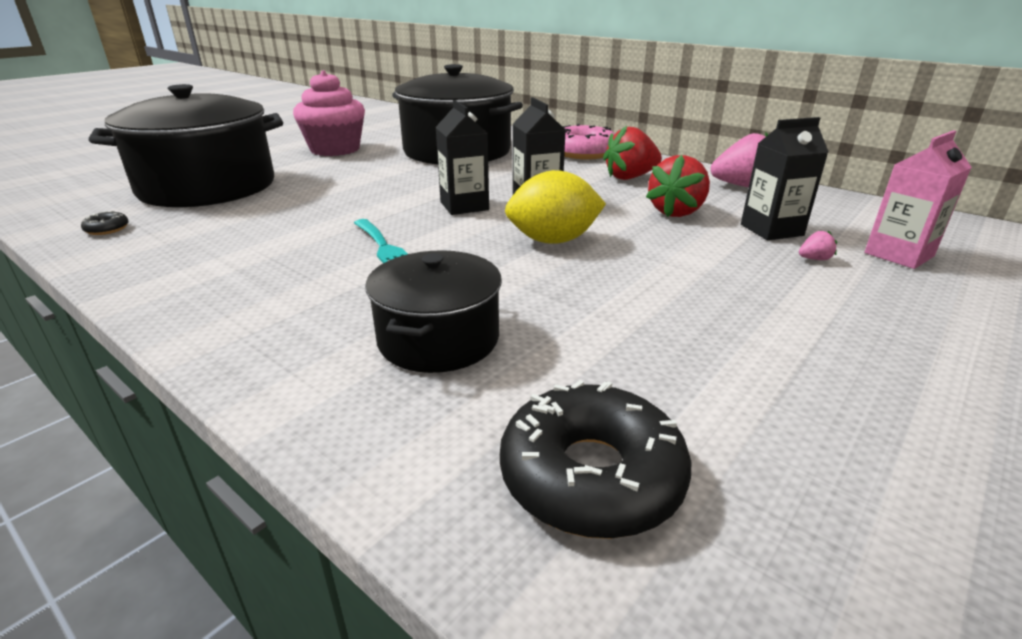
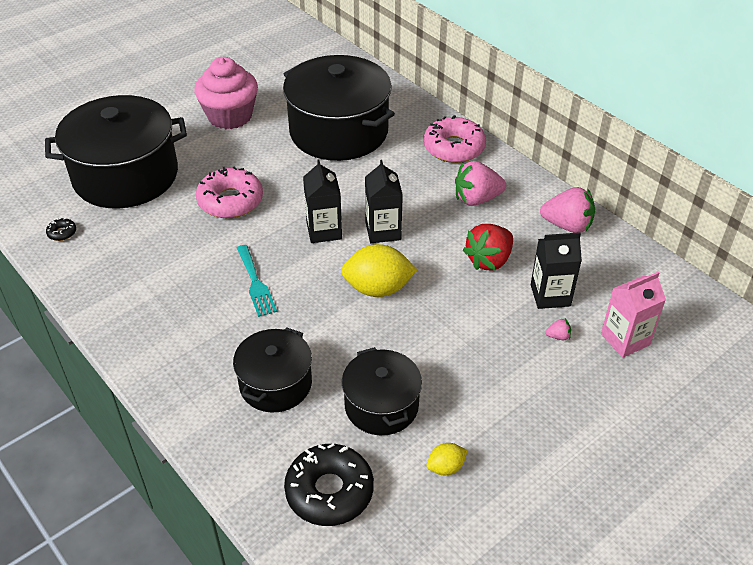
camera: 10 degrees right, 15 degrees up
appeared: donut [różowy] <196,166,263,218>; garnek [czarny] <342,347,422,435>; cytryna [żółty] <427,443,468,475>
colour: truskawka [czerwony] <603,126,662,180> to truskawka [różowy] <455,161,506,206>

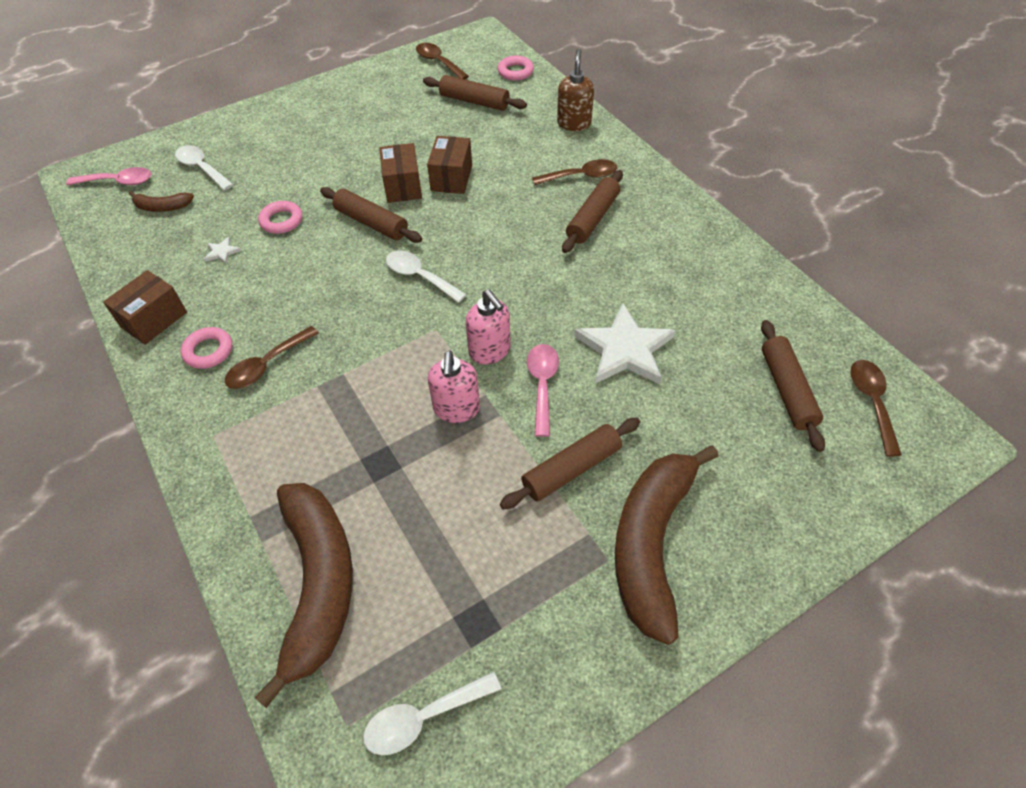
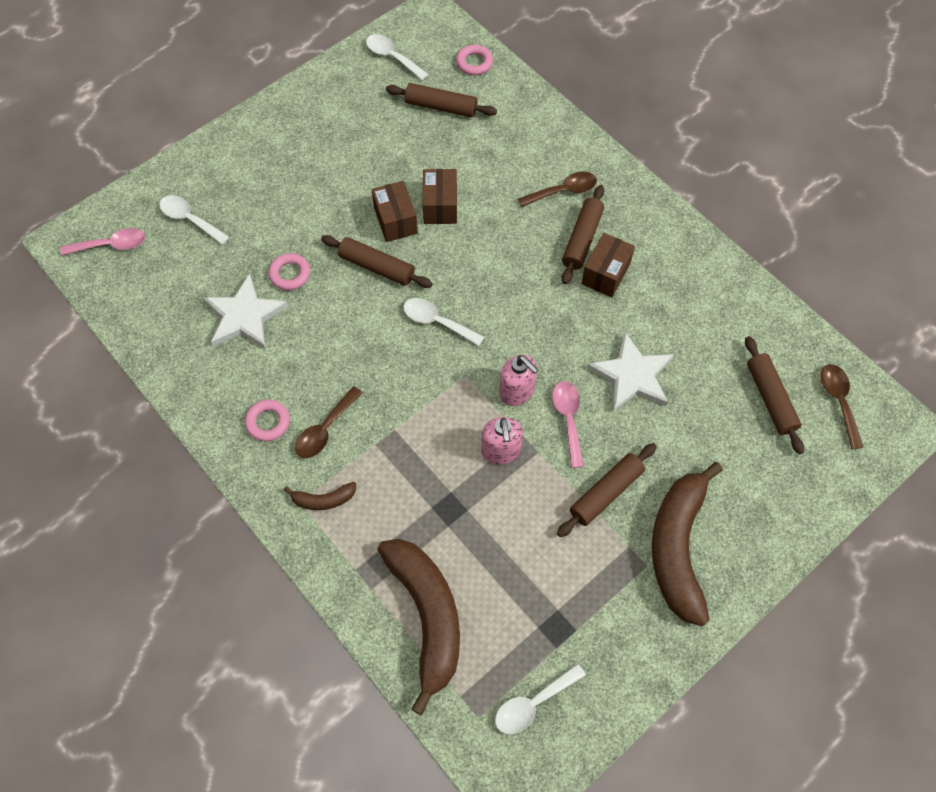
camera: 10 degrees left, 10 degrees up
missing: dozownik mydła [brązowy] <557,49,594,131>
relocated: pudełko [brązowy] <103,270,187,345> to <581,233,635,297>; banan [brązowy] <129,191,194,212> to <284,482,356,510>
colour: łyżka [brązowy] <416,43,469,79> to łyżka [biały] <366,34,429,81>
size: gwiazda [biały] <204,237,241,264> = <203,274,289,349> x2.48

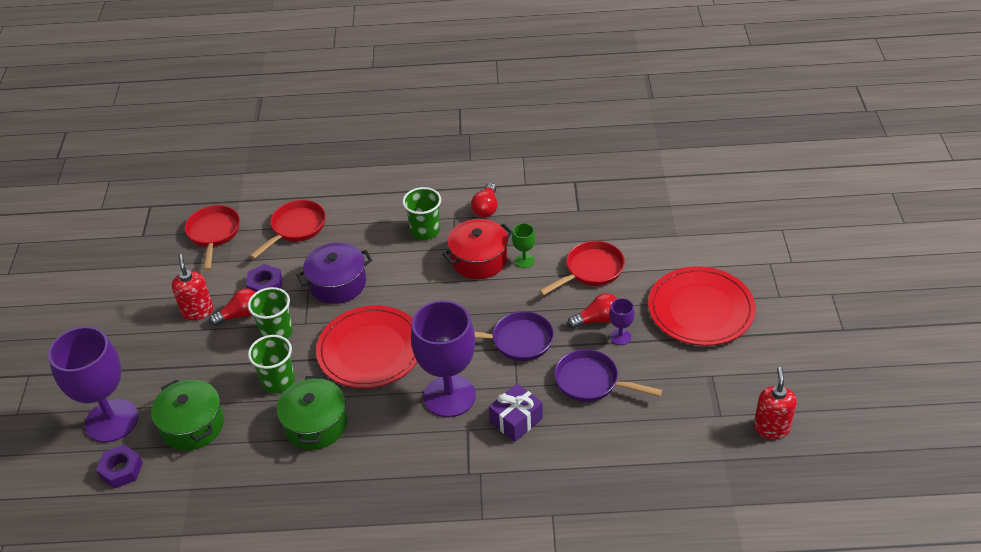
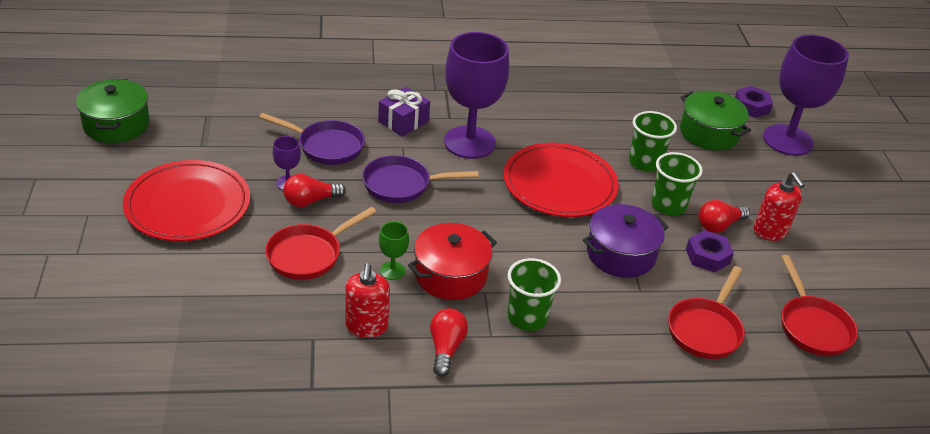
camera: 170 degrees right, 5 degrees down
relocated: garnek [zielony] <277,375,347,450> to <76,79,150,143>; dozownik mydła [czerwony] <754,367,797,439> to <345,263,390,338>

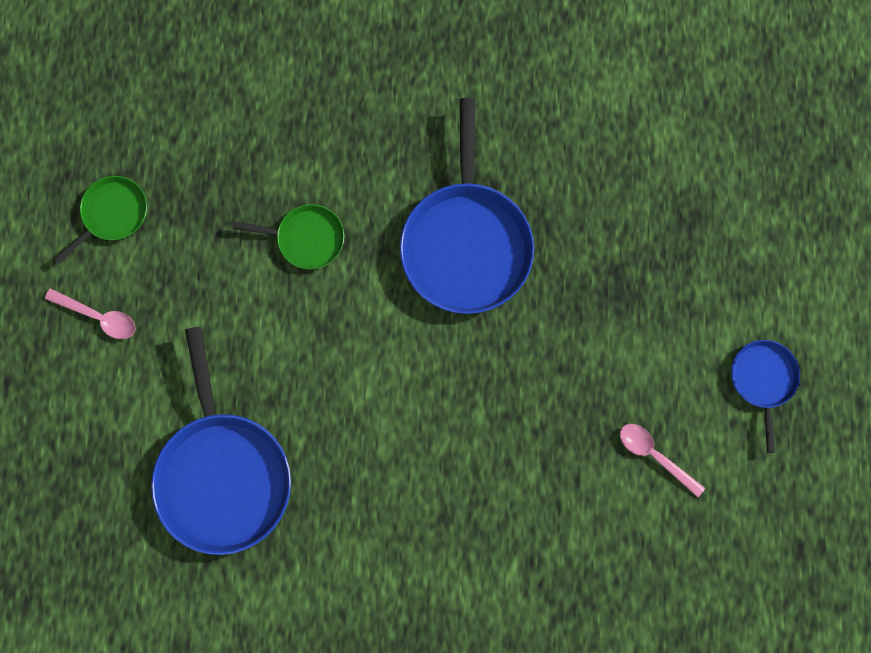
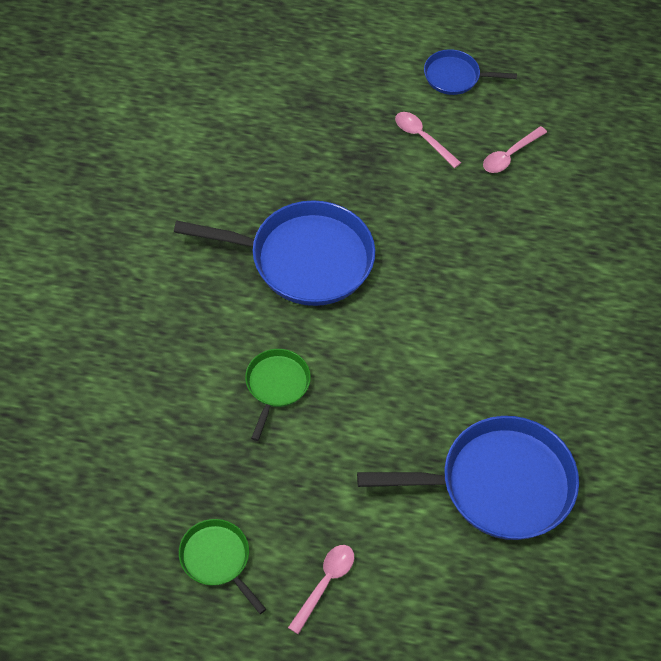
camera: 85 degrees left, 20 degrees down
appeared: łyżka [różowy] <395,112,461,168>

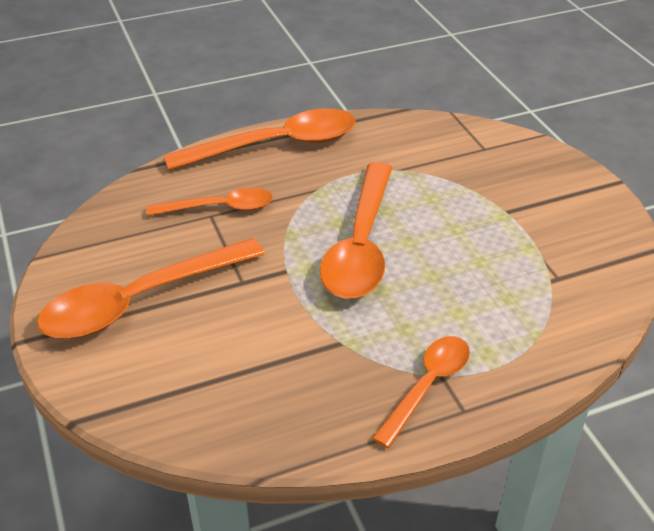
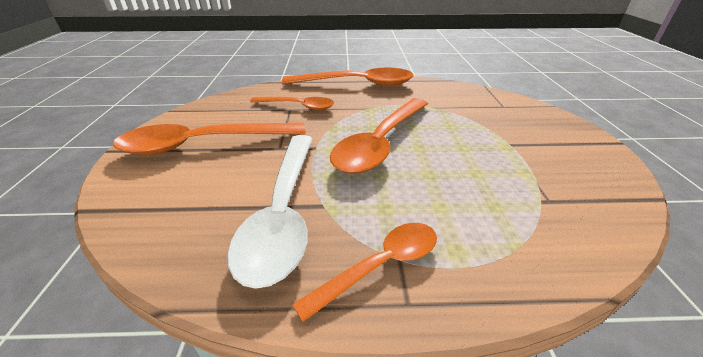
camera: 20 degrees right, 5 degrees down
appeared: łyżka [biały] <227,135,313,289>

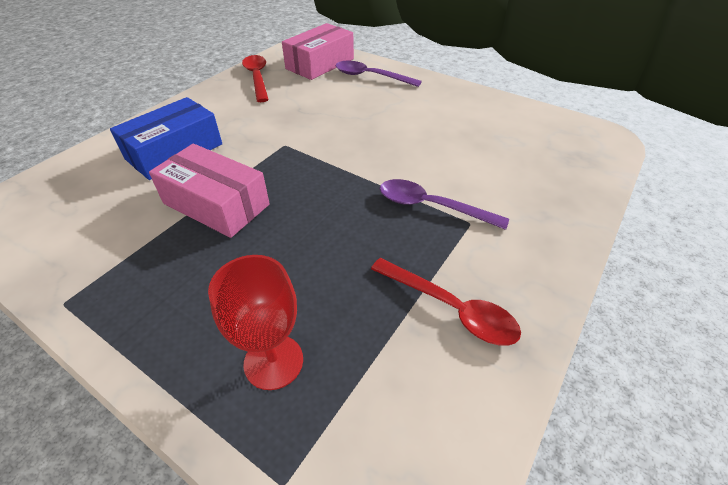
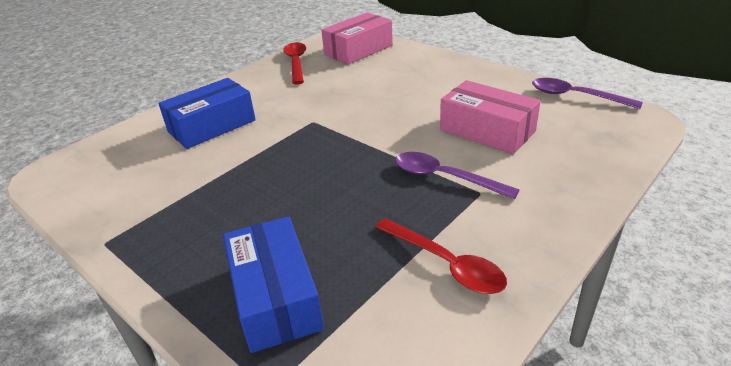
camera: 10 degrees right, 10 degrees down
relocated: pudełko [różowy] <149,143,270,238> to <440,80,541,154>; łyżka [fioletowy] <335,61,422,87> to <532,78,643,109>
exchanged: kielich [czerwony] <208,255,303,390> to pudełko [niebieski] <223,216,324,353>

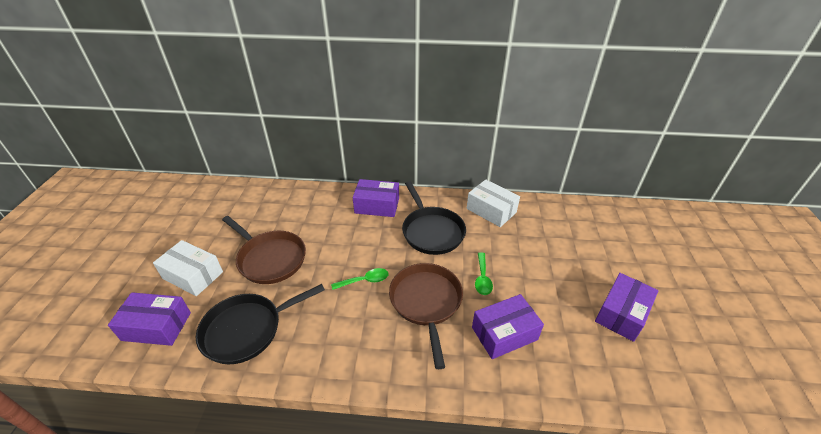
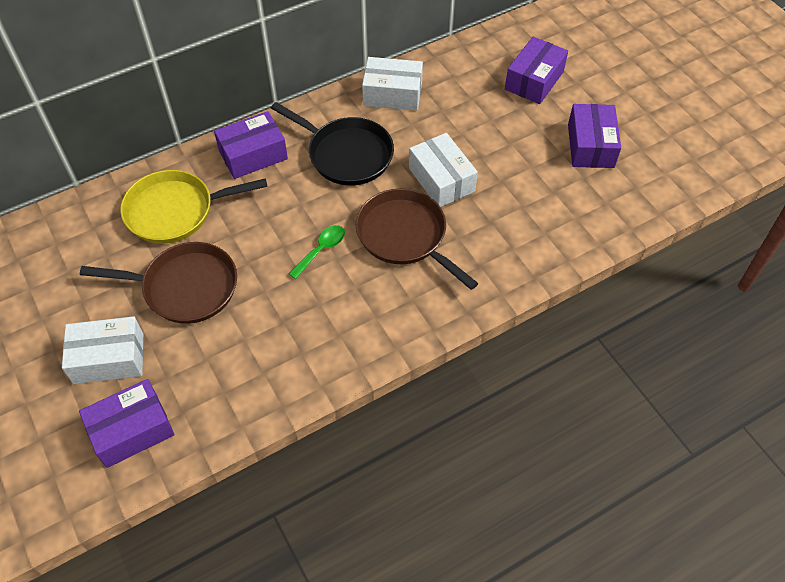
camera: 35 degrees left, 15 degrees up
missing: patelnia [czarny] <196,284,325,364>
appeared: patelnia [żółty] <120,170,268,244>
relocated: pudełko [fioletowy] <472,294,544,359> to <505,37,568,104>
exchanged: łyżka [zielony] <475,252,493,295> to pudełko [biały] <409,133,478,207>

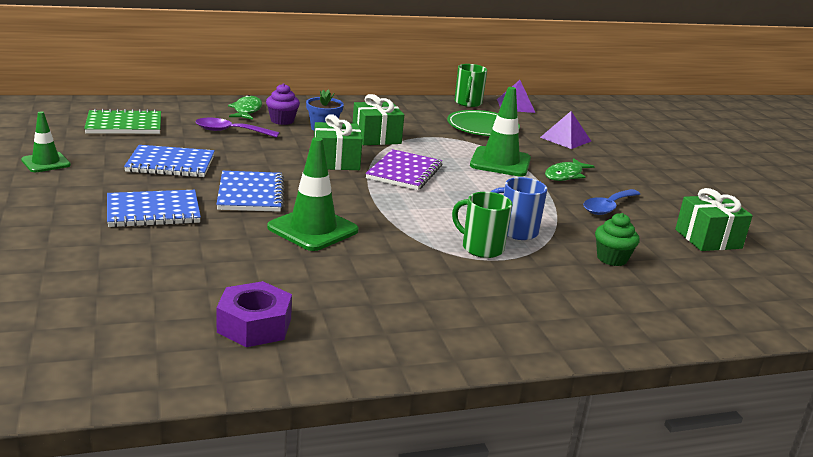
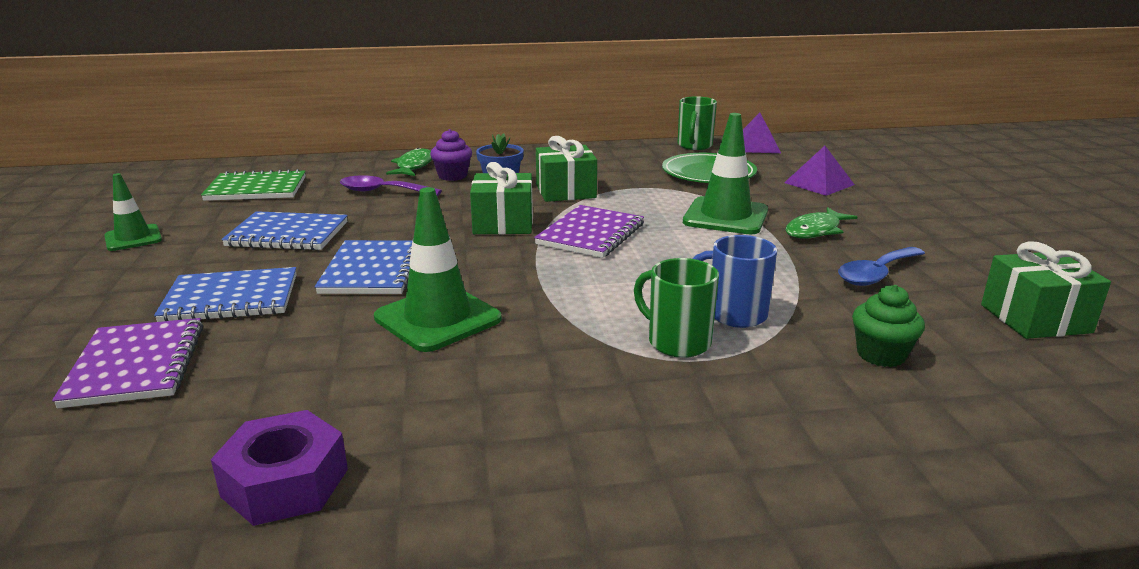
camera: 10 degrees right, 0 degrees up
appeared: zeszyt [fioletowy] <52,318,203,408>

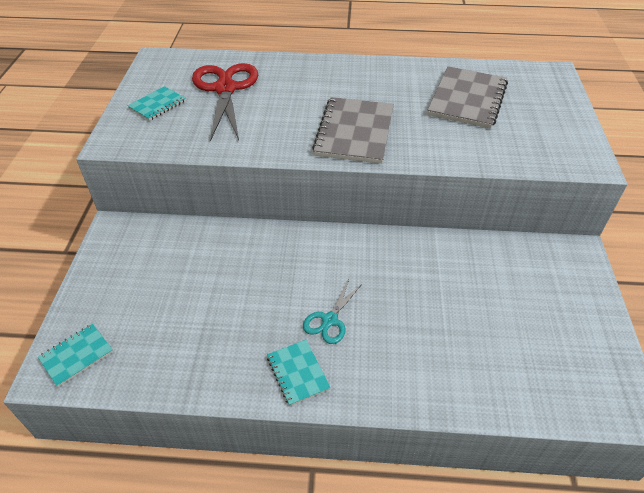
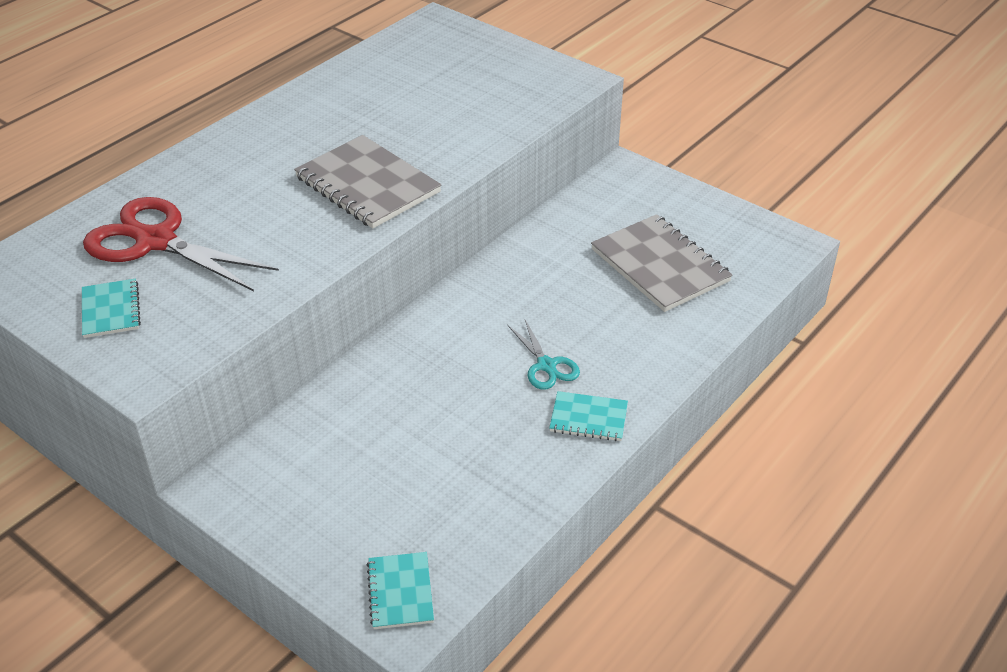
camera: 55 degrees left, 5 degrees down
relocated: zeszyt [szary] <428,66,508,129> to <591,214,733,312>

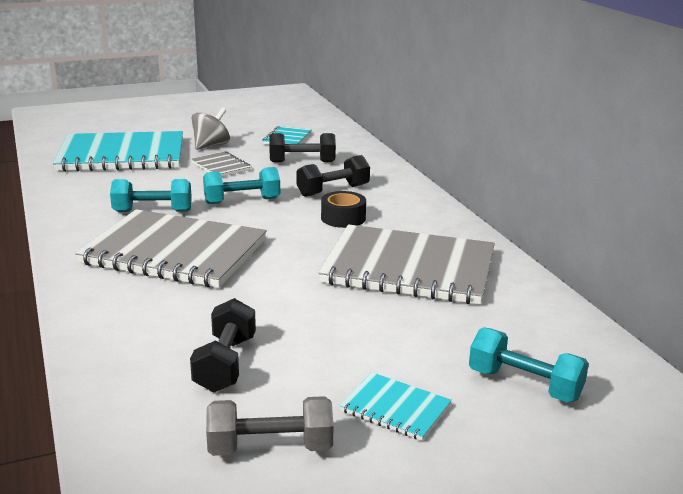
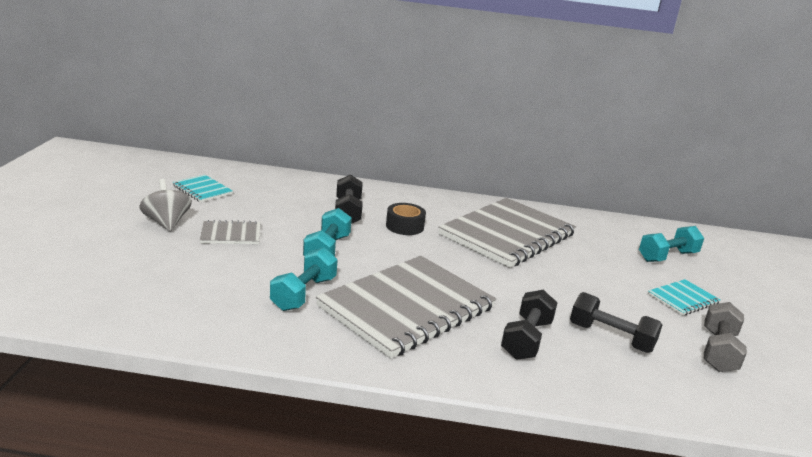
camera: 65 degrees left, 0 degrees up
missing: zeszyt [turkusowy] <53,131,183,172>
relocated: hantel [czarny] <269,133,336,162> to <501,290,558,360>

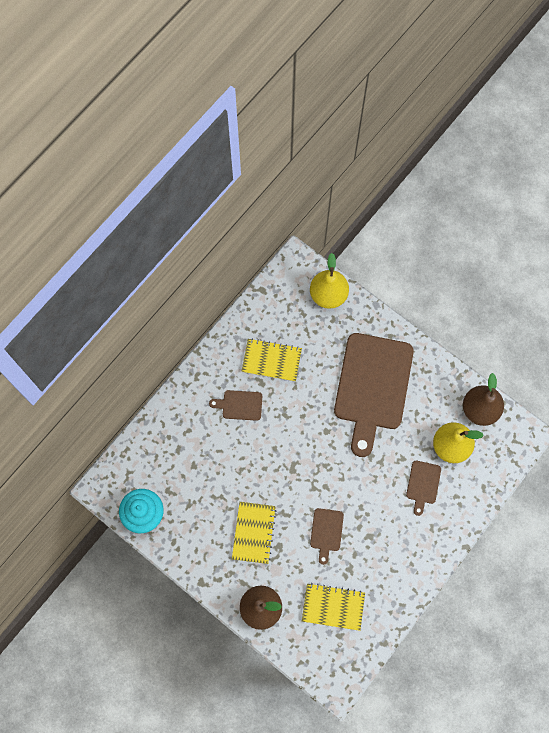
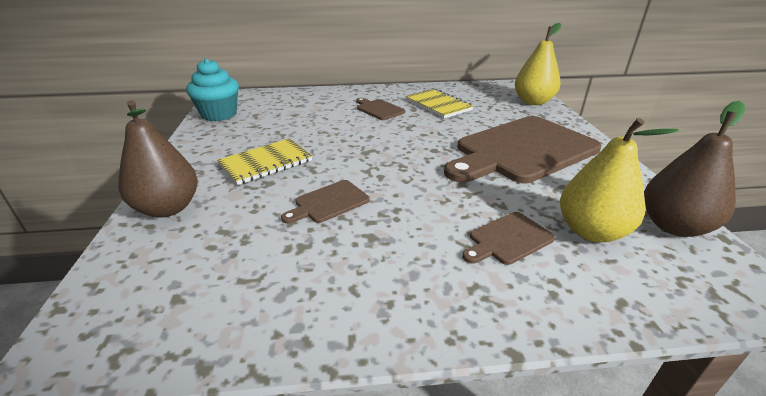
camera: 45 degrees right, 40 degrees down
missing: zeszyt [żółty] <302,583,365,631>

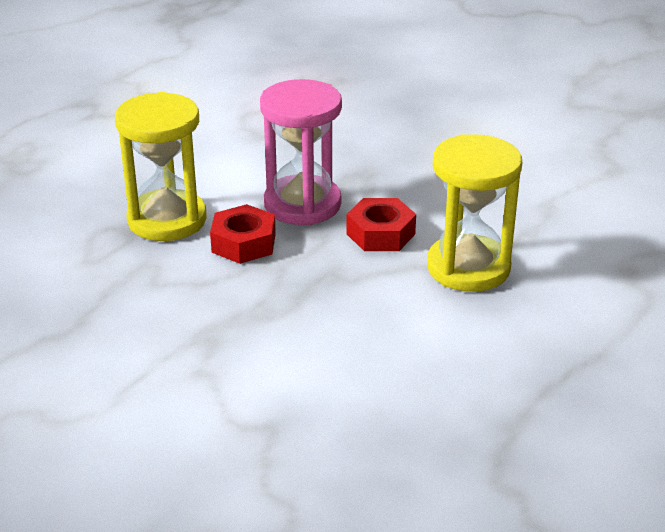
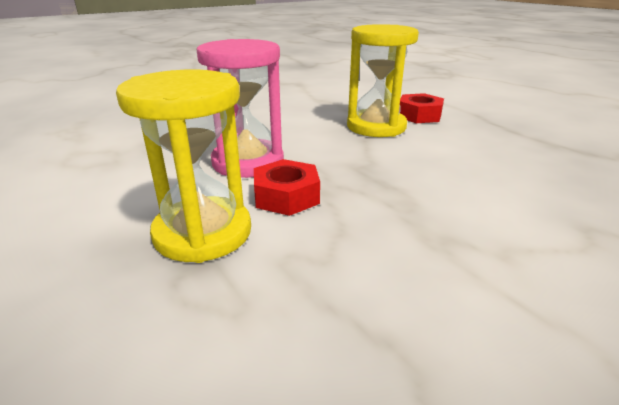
camera: 70 degrees left, 5 degrees down
relocated: nakrętka [czerwony] <346,198,416,251> to <400,93,444,123>

